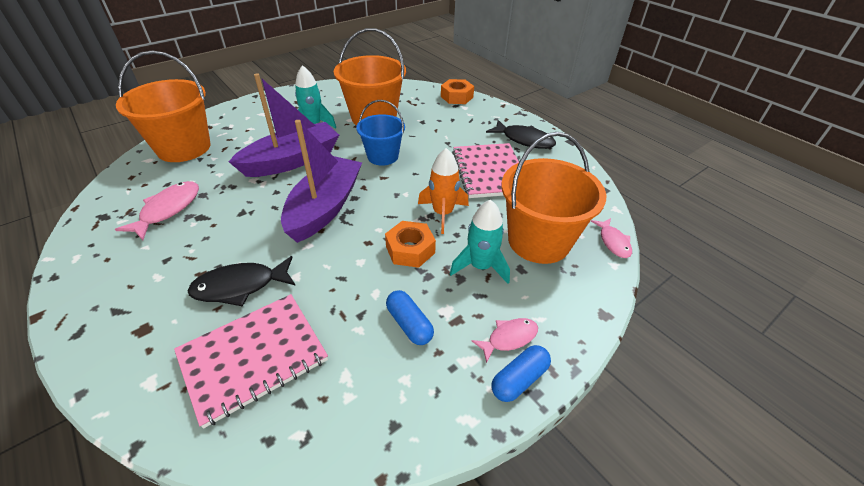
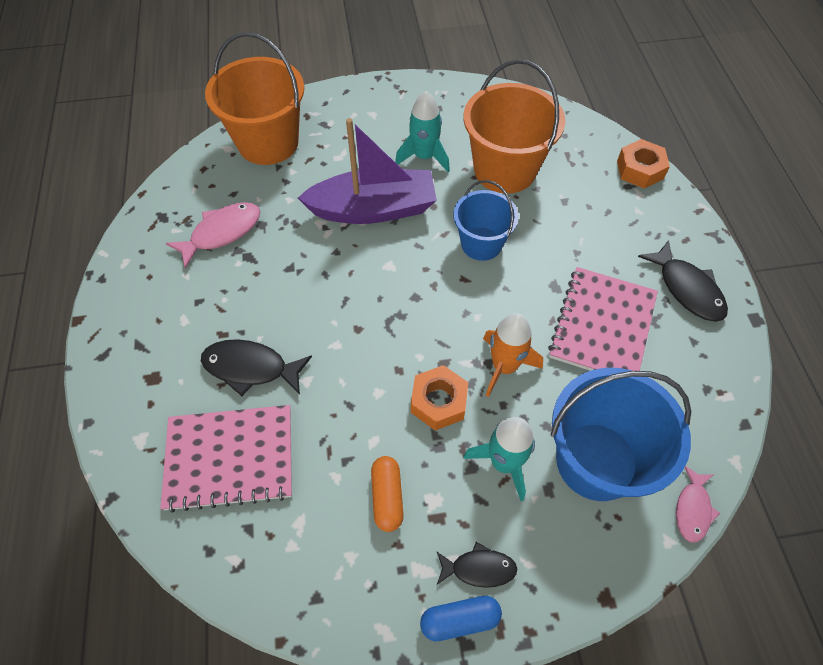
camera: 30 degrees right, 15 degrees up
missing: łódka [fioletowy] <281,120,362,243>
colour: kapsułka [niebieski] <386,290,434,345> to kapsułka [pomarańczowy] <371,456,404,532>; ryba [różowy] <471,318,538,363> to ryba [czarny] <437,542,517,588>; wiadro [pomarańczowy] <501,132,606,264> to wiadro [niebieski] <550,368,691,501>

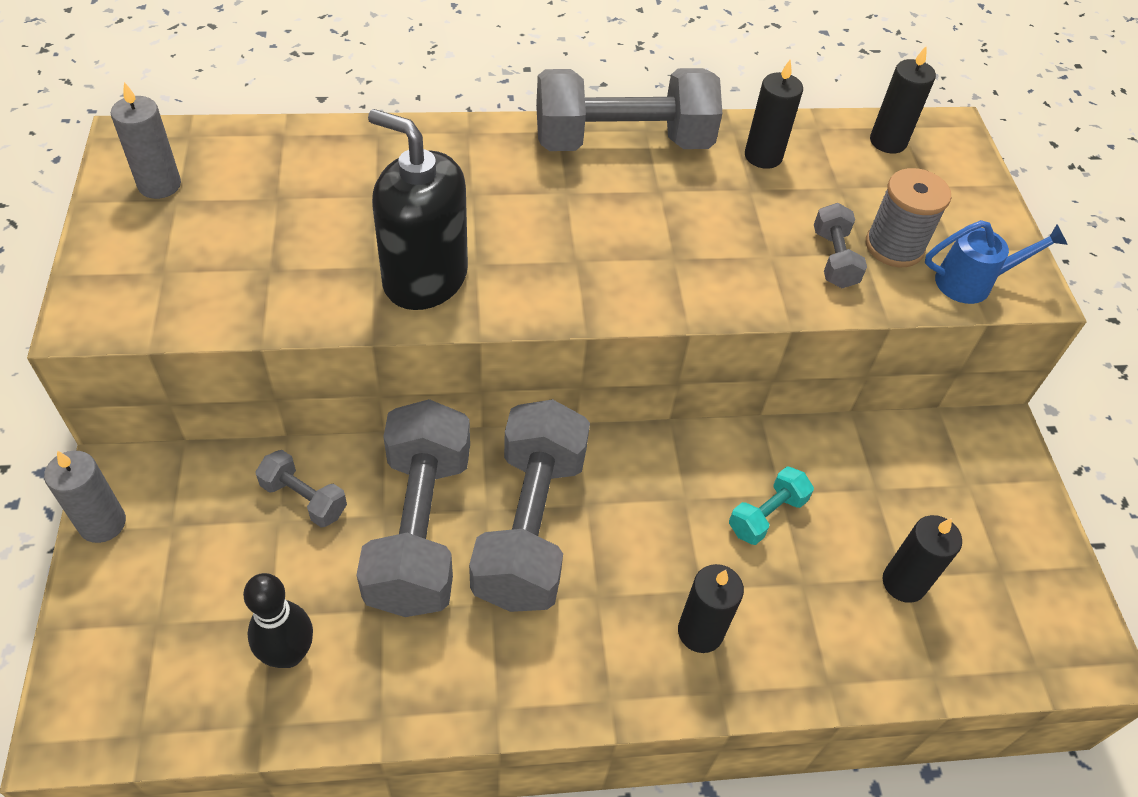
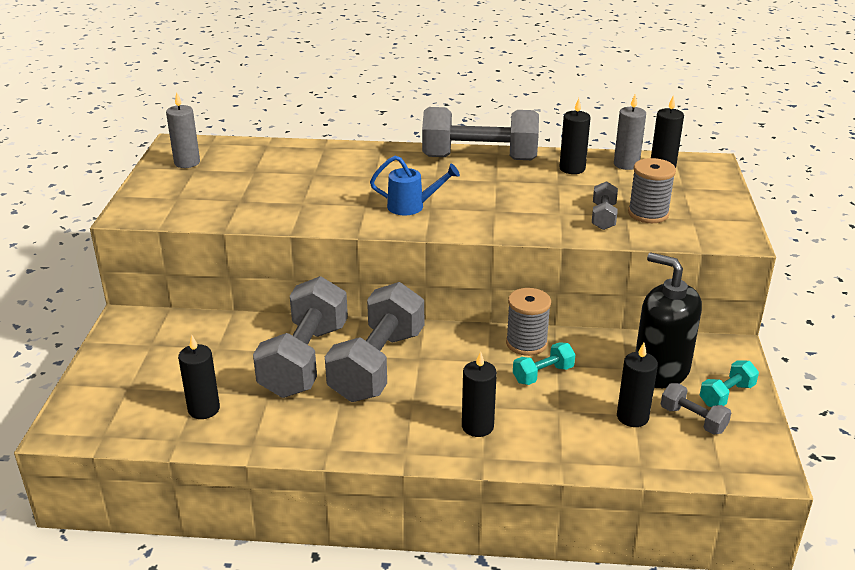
camera: 15 degrees right, 20 degrees down
appeared: szpulka [szary] <506,288,551,356>; hantel [turkusowy] <700,360,759,407>
relocated: świeca [szary] <44,450,126,543> to <614,94,646,170>; hantel [szary] <255,450,347,527> to <661,383,731,435>; dozownik mydła [czarny] <368,109,468,310> to <636,253,702,388>; konewka [niebieski] <925,220,1068,304> to <370,156,460,215>
exchanged: kręgiel [czarny] <243,573,313,668> to świeca [czarny] <178,335,220,419>

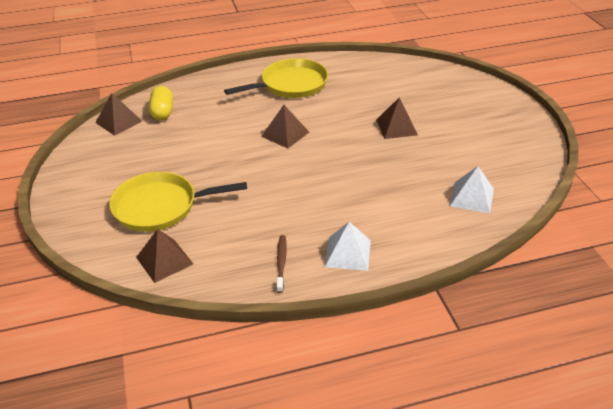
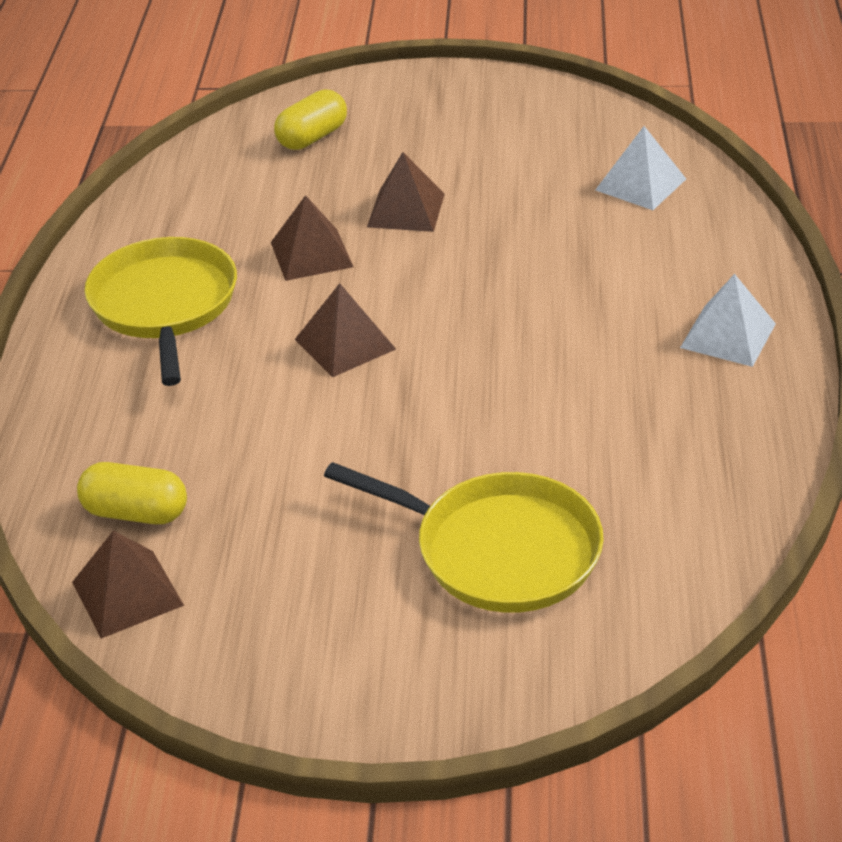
camera: 70 degrees left, 0 degrees up
missing: szczoteczka do zębów [brązowy] <276,235,287,293>
appeared: kapsułka [żółty] <274,89,347,150>
relocated: piramida [brązowy] <136,229,193,283> to <271,195,353,281>
spun: patelnia [żółty] <109,172,247,232> = <324,462,604,613> 75 degrees counterclockwise

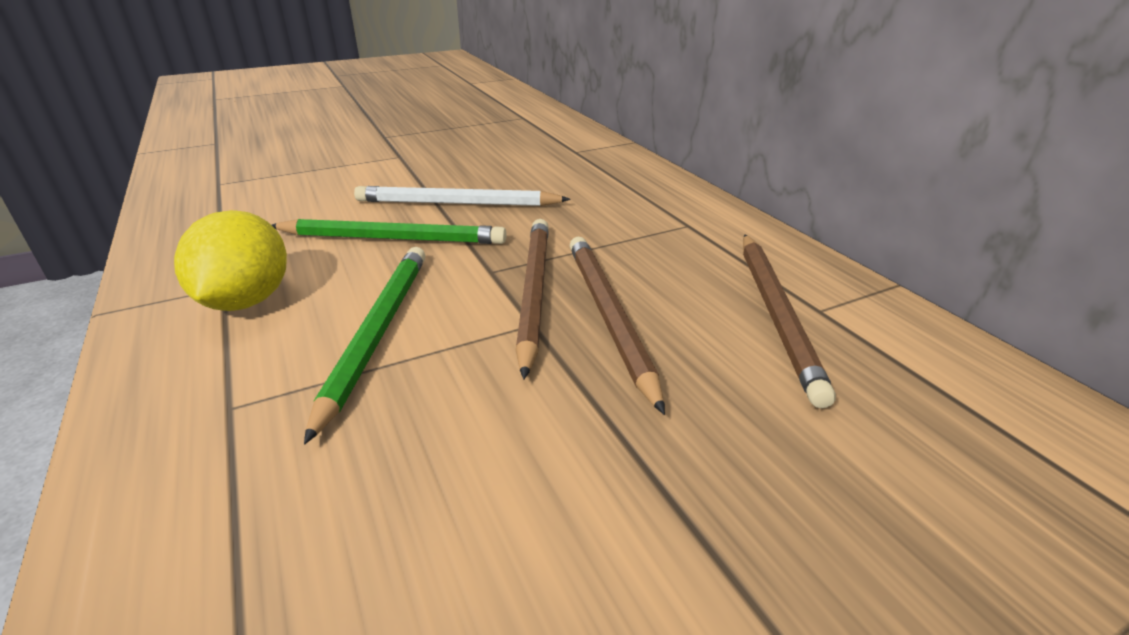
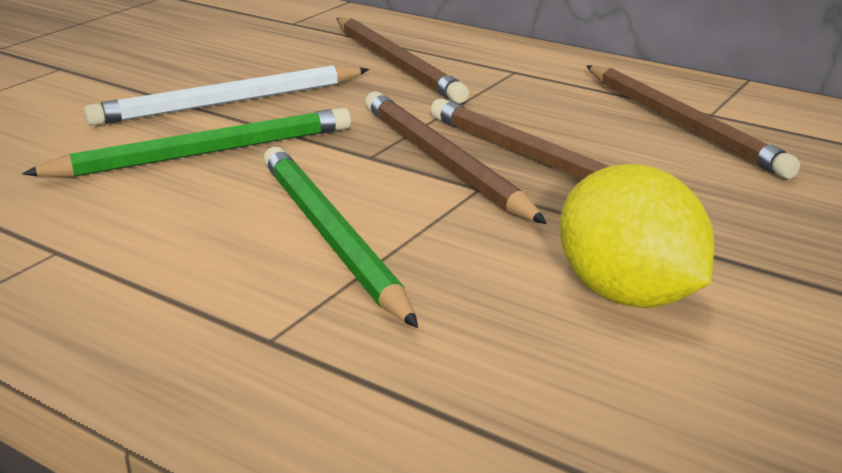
camera: 30 degrees left, 5 degrees down
appeared: ołówek [brązowy] <336,17,469,103>
relocated: cytryna [żółty] <174,210,287,311> to <560,164,714,308>

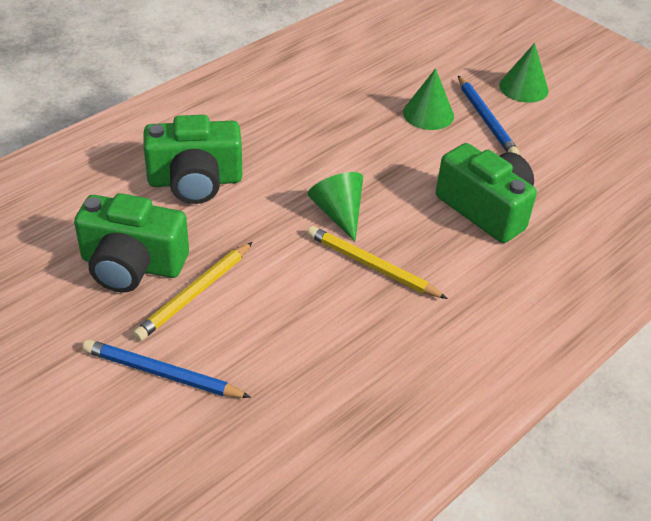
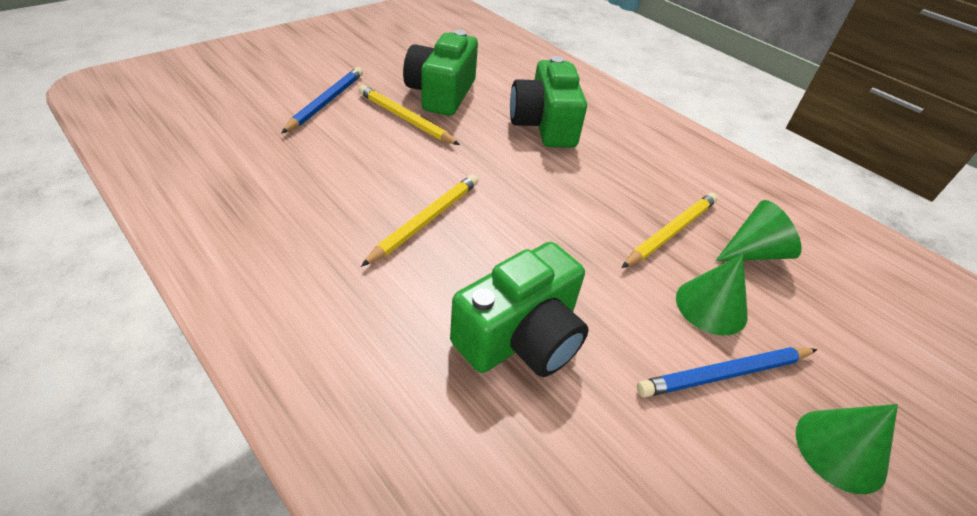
camera: 90 degrees right, 0 degrees up
appeared: ołówek [żółty] <622,193,718,268>
relocated: stożek [zielony] <308,172,363,242> to <715,200,802,261>

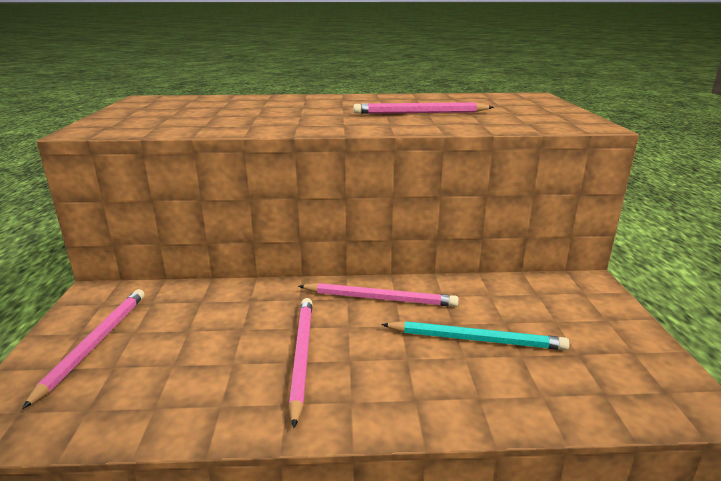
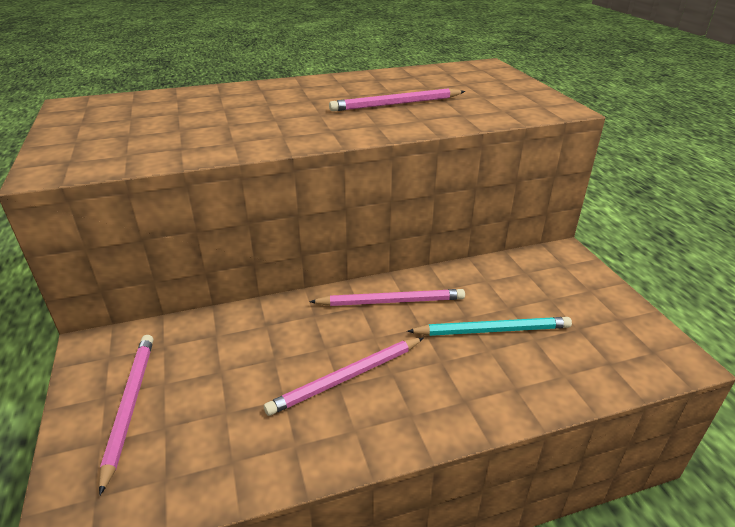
camera: 15 degrees left, 10 degrees up
spun: ołówek [różowy] <289,298,312,428> = <264,337,424,416> 105 degrees counterclockwise

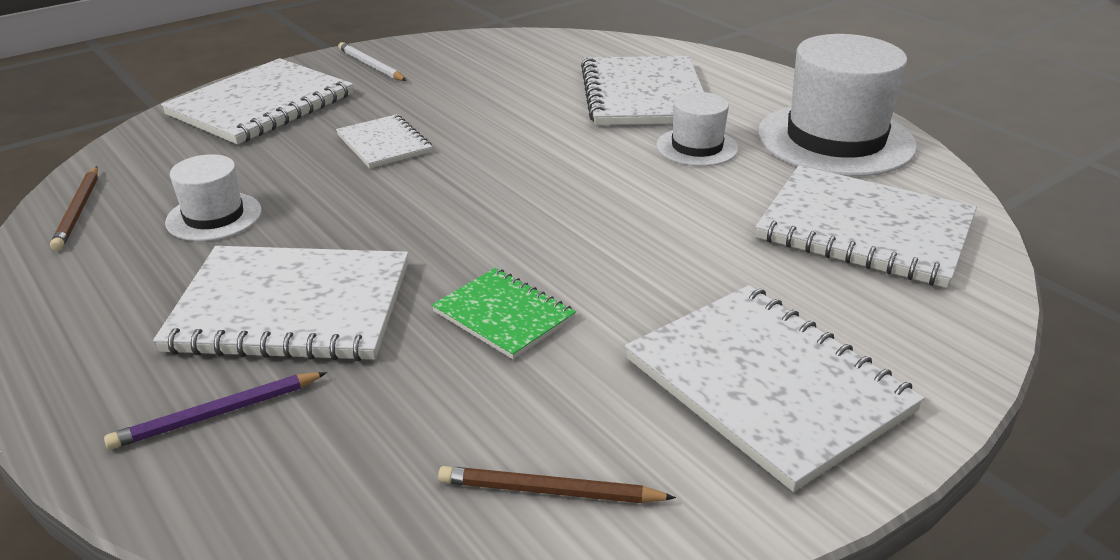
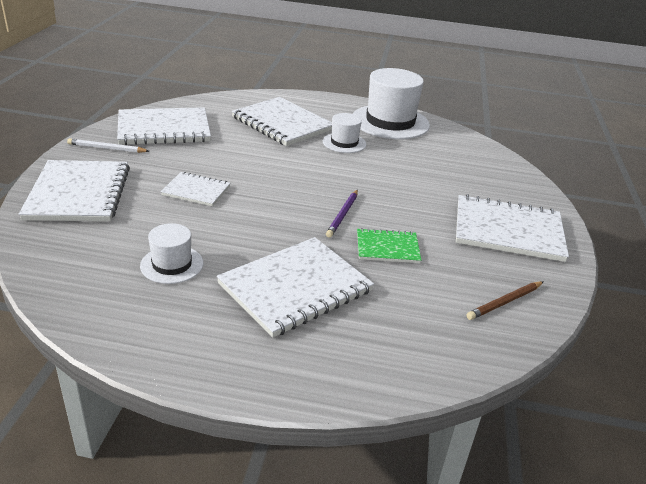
camera: 45 degrees left, 0 degrees up
missing: ołówek [brązowy] <50,166,98,251>
relocated: ołówek [fioletowy] <104,372,327,450> to <326,190,358,238>; zeszyt [biały] <755,165,977,288> to <117,107,211,145>

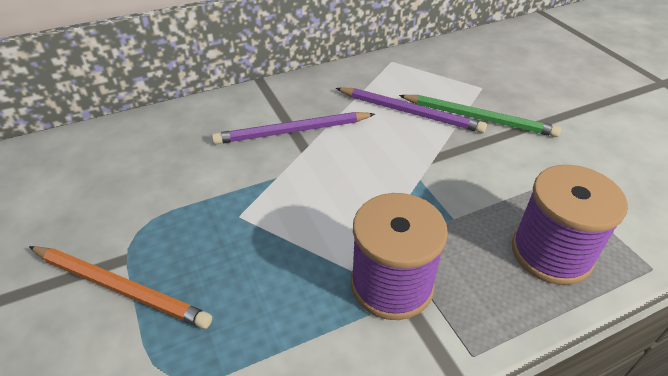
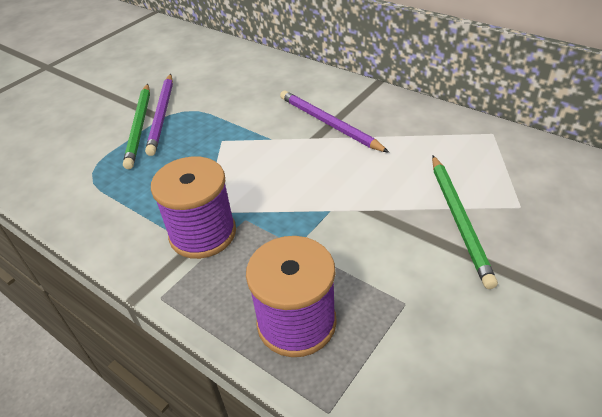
camera: 65 degrees right, 0 degrees up
relocated: ołówek [fioletowy] <336,87,487,133> to <145,74,173,156>
colour: ołówek [pomarańczowy] <29,246,212,329> to ołówek [zielony] <123,84,150,169>

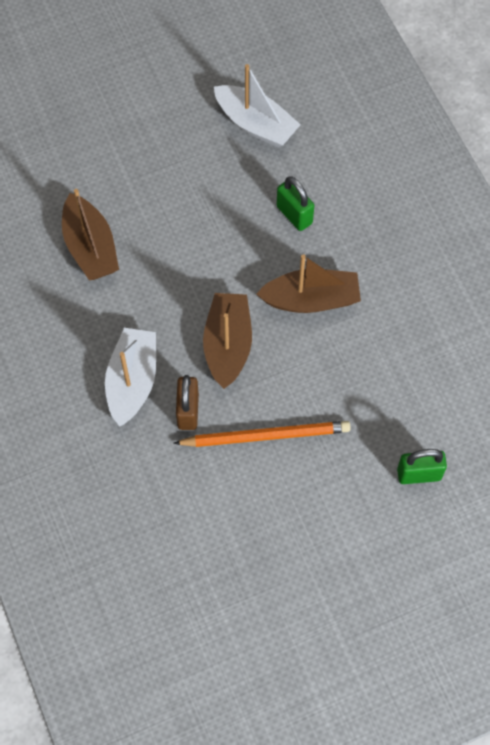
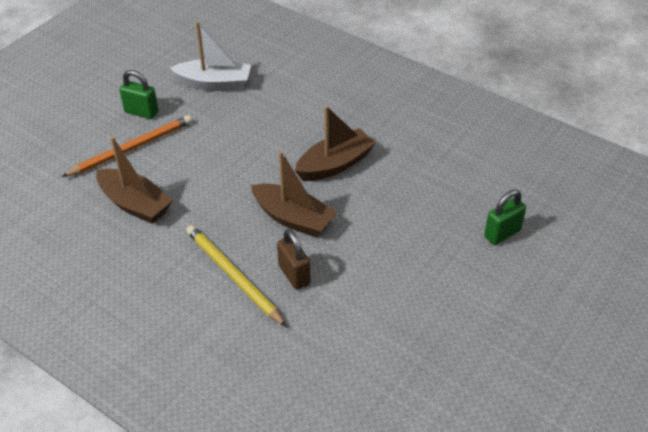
camera: 30 degrees left, 20 degrees down
relocated: ołówek [pomarańczowy] <173,421,351,447> to <62,115,192,177>; kłódka [zielony] <277,176,314,231> to <119,70,158,119>
exchanged: łódka [biały] <105,328,156,427> to ołówek [żółty] <186,225,287,327>
spun: łódka [brązowy] <203,293,252,389> = <251,151,337,237> 150 degrees clockwise

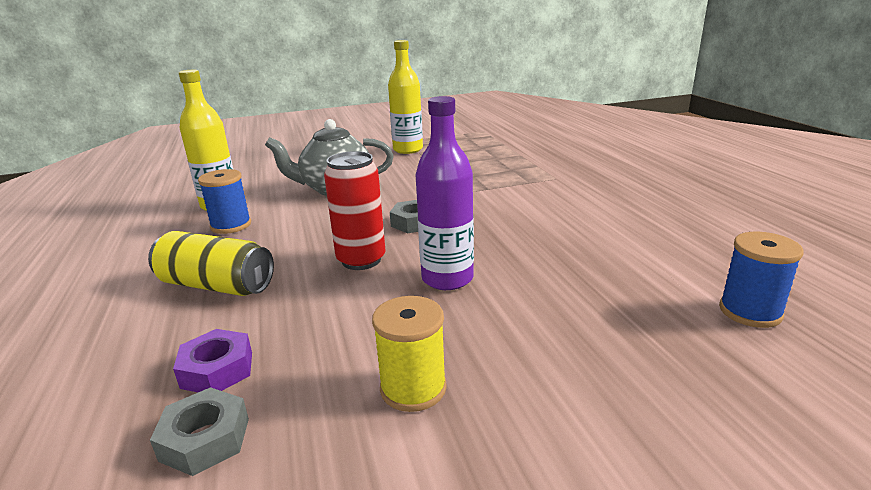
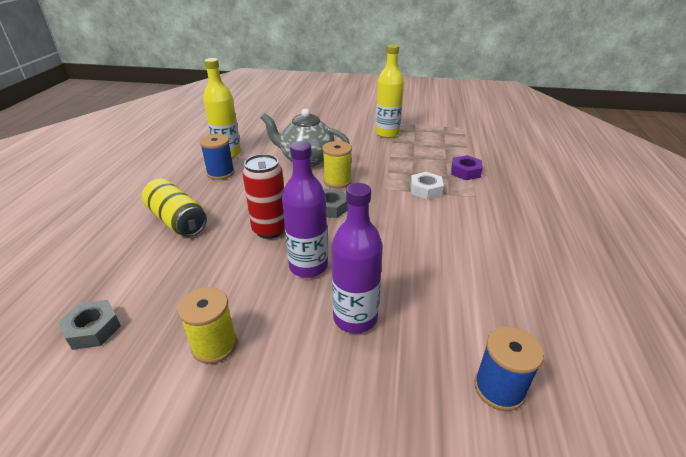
camera: 25 degrees right, 10 degrees up
appeared: szpulka [żółty] <323,141,352,188>; butelka [fioletowy] <332,183,383,333>; nakrętka [biały] <410,172,444,199>
relocated: nakrętka [fioletowy] <173,329,252,392> to <451,155,483,180>

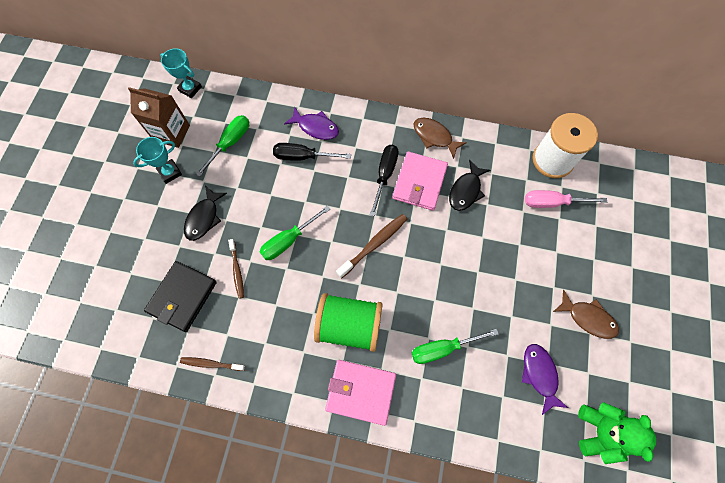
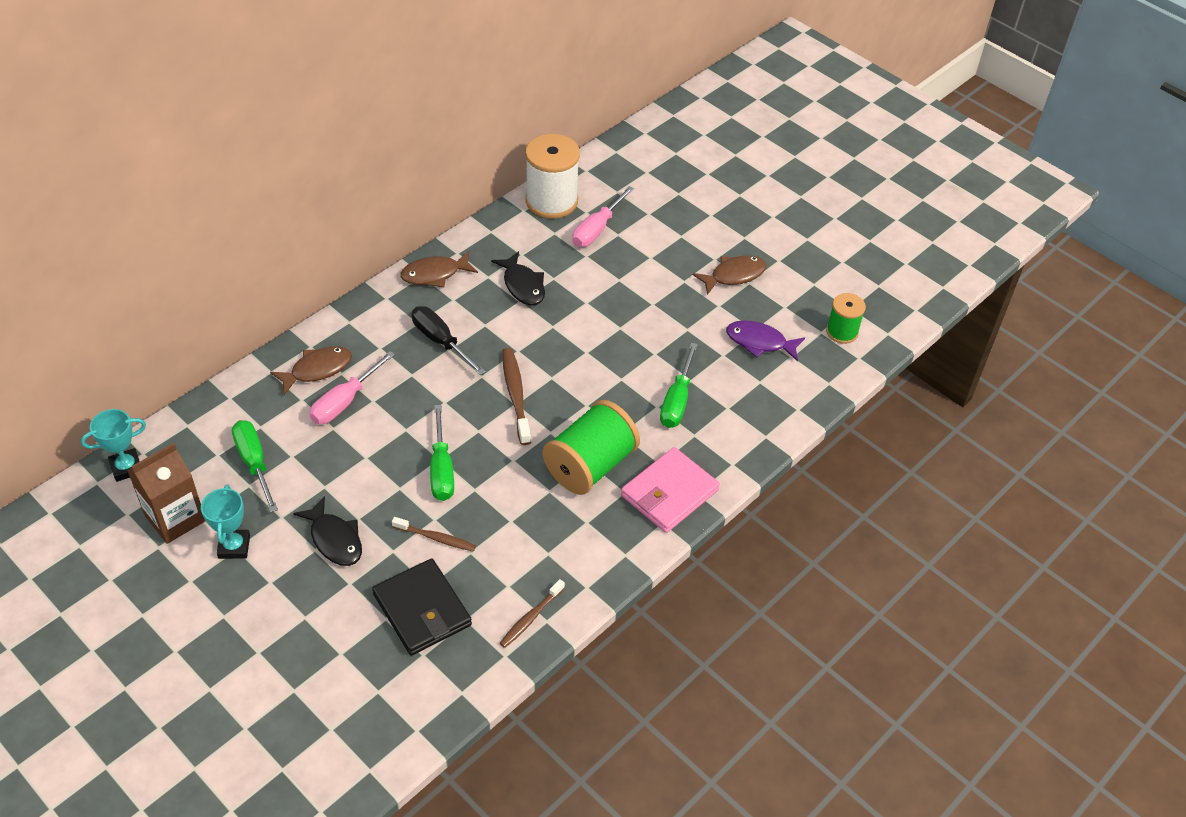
camera: 60 degrees left, 20 degrees down
missing: portfel [różowy] <392,152,448,211>
exchanged: miś [zielony] <578,402,656,464> to szpulka [zielony] <826,293,866,344>
colour: śrubokręt [czarny] <273,143,351,161> to śrubokręt [różowy] <310,351,395,424>; ryba [fioletowy] <284,107,339,140> to ryba [brązowy] <270,346,352,395>

